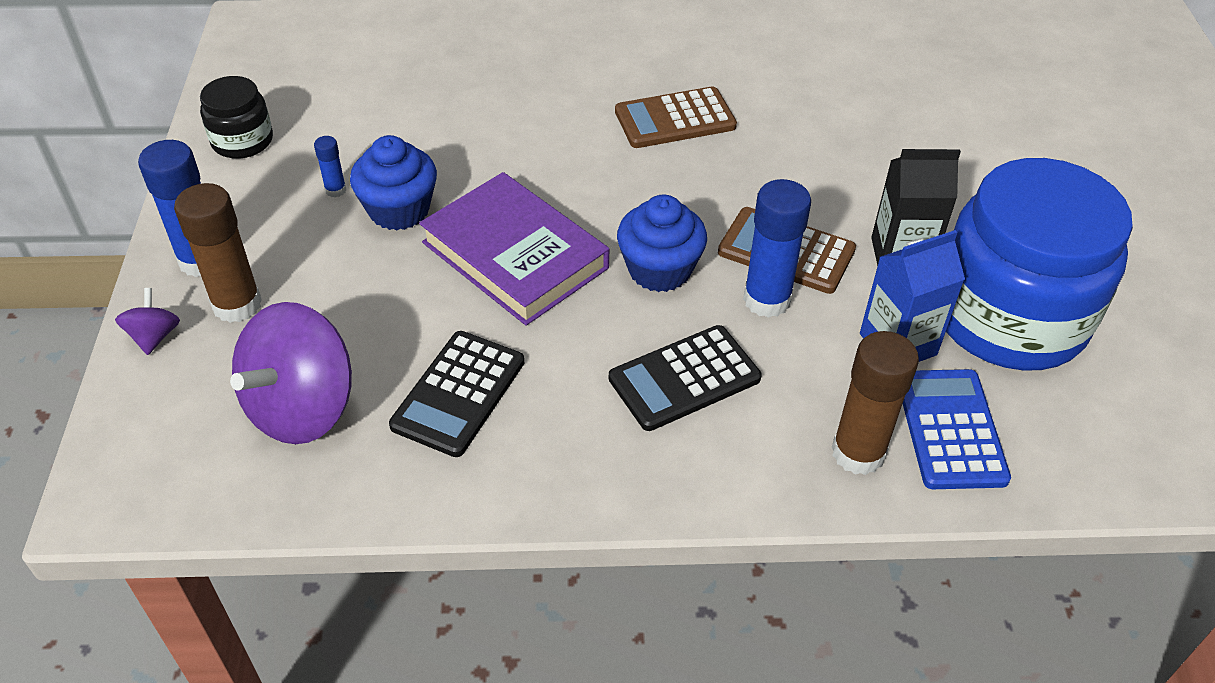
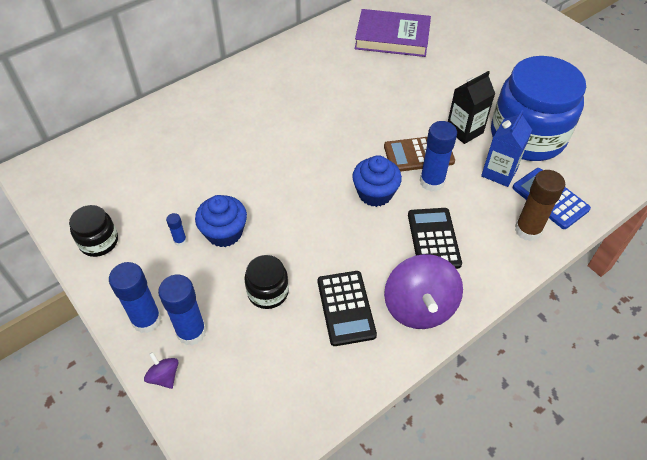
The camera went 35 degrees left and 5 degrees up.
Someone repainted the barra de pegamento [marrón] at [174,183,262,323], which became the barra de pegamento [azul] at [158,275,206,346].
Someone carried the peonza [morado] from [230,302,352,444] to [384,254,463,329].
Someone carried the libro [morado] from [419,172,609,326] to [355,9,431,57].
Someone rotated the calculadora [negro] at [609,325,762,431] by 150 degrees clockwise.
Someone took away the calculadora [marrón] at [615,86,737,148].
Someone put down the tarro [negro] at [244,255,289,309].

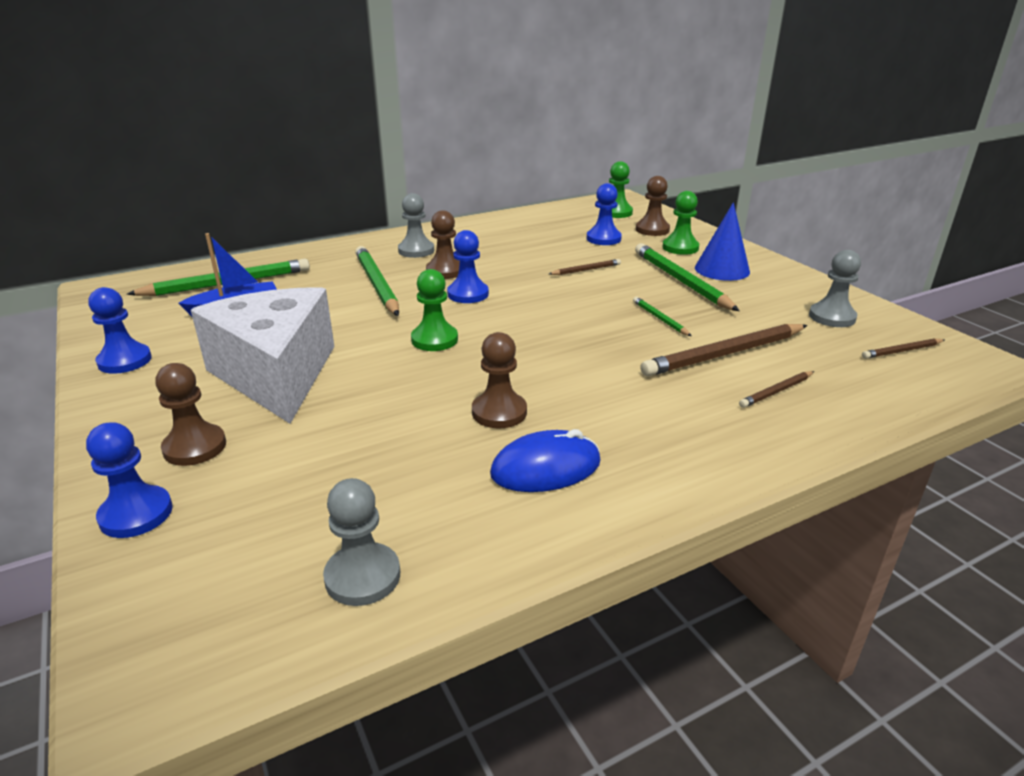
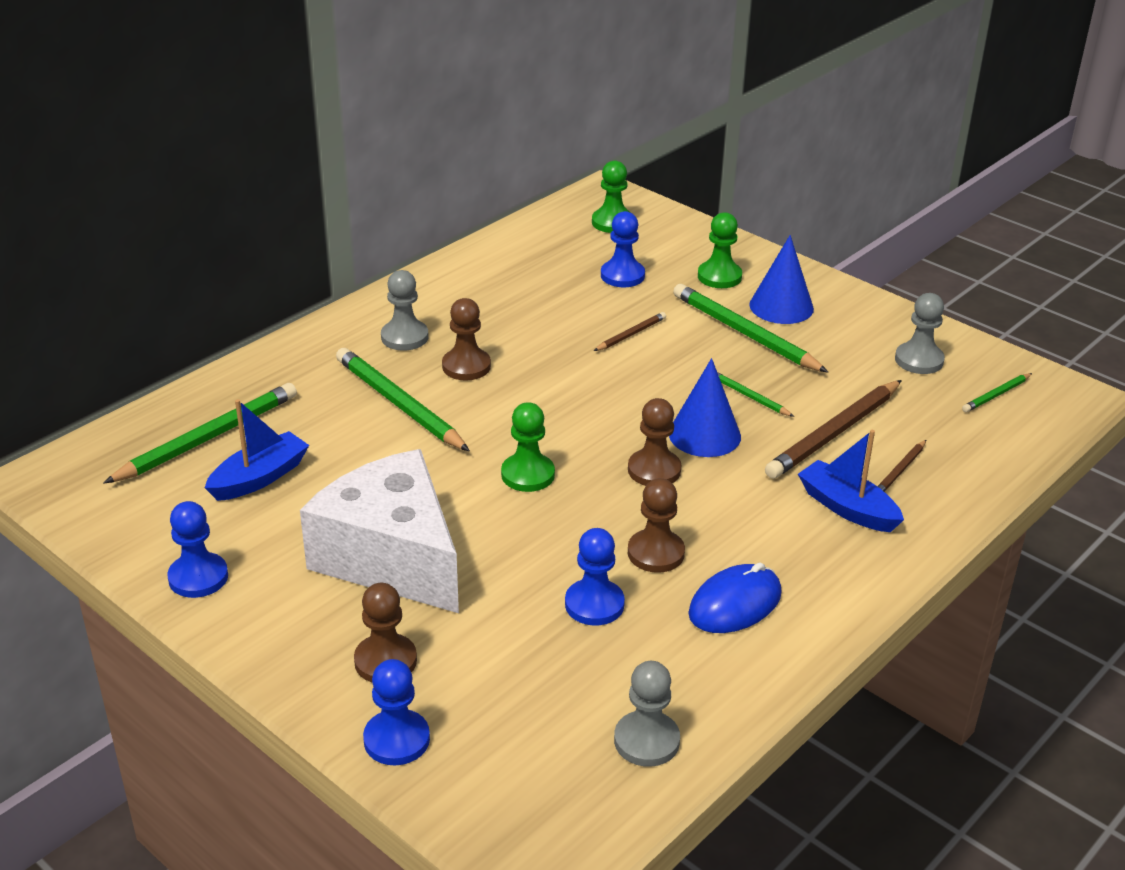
The camera went 20 degrees left and 5 degrees up.
Someone carried the peón [azul] from [447,230,489,303] to [565,528,625,625].
Someone carried the peón [marrón] from [636,176,670,236] to [628,398,681,486].
Someone repainted the lápiz [marrón] at [862,338,945,359], which became the lápiz [verde] at [962,373,1032,412].
Someone put down the cono [azul] at [669,358,741,457].
Someone put down the barco [azul] at [798,430,904,532].

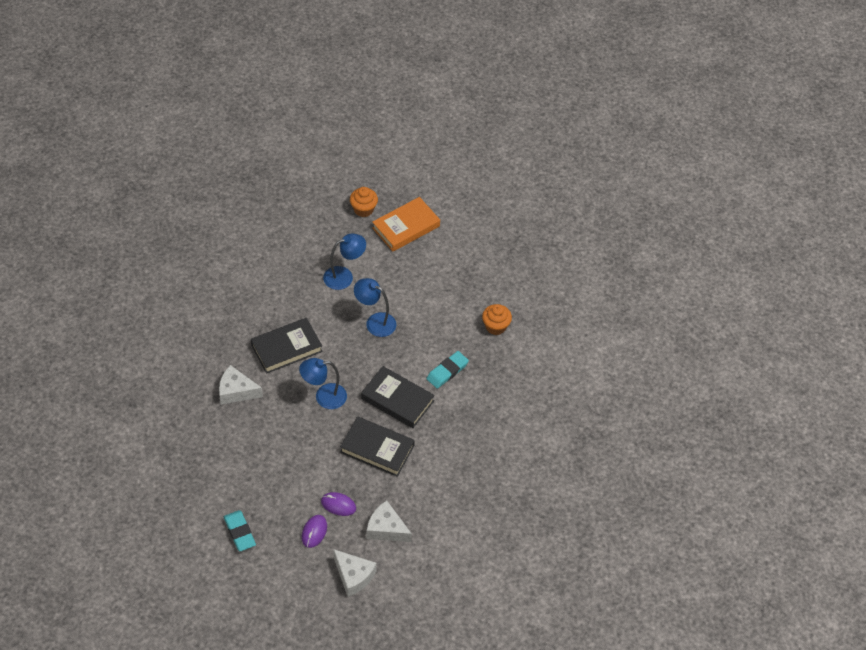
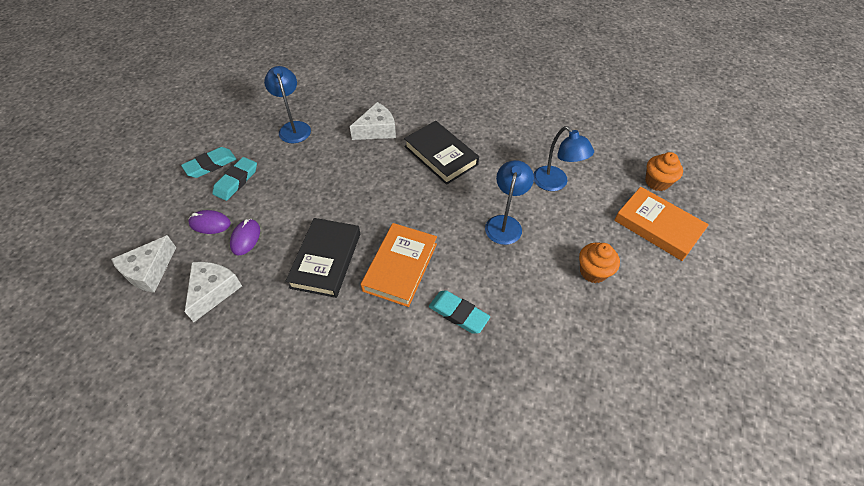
The camera went 80 degrees right and 0 degrees up.
Someone rotated the queso [blanco] at [219,365,263,405] by 60 degrees clockwise.
Someone carried the lámpara [azul] from [299,358,347,409] to [264,66,311,143].
Someone repainted the libro [negro] at [361,366,435,428], which became the libro [naranja] at [361,223,437,307].
Someone carried the magdalena [naranja] from [482,304,512,335] to [579,242,620,283].
Someone put down the goma de borrar [turquesa] at [213,157,257,201].

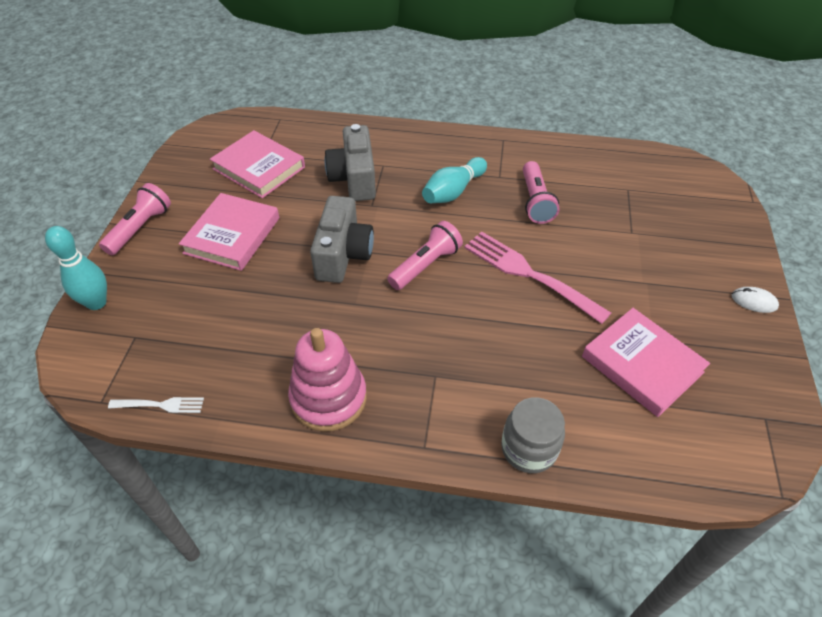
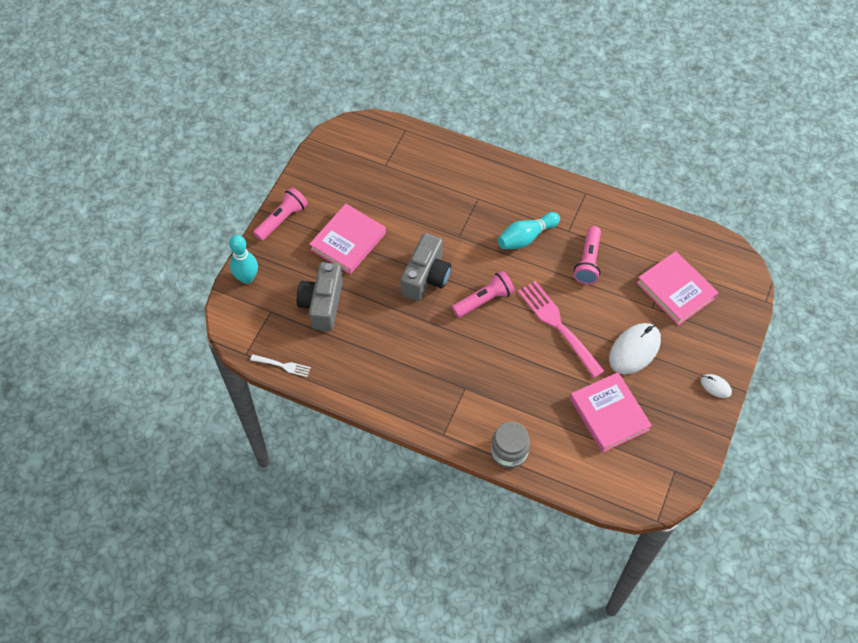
The camera went 15 degrees right and 10 degrees up.
Someone carried the libro [rosa] from [210,130,305,198] to [637,251,718,325].
Someone took away the juguete apilable [rosa] at [288,328,367,432].
Someone carried the cámara [gris] from [324,124,376,201] to [297,262,343,331].
Someone put down the ratón [blanco] at [609,323,661,375].

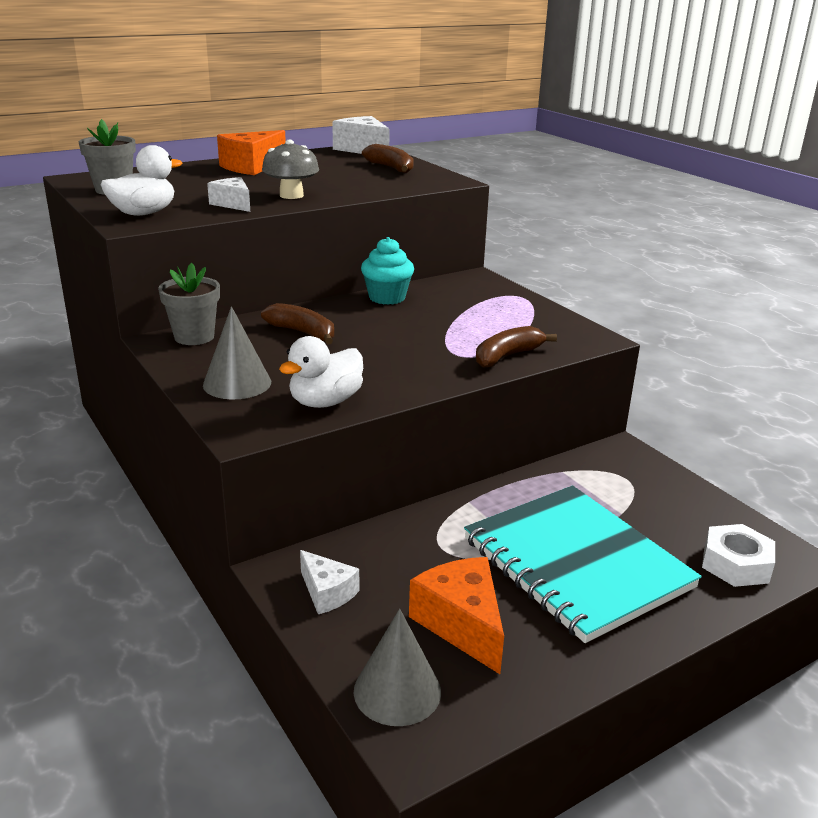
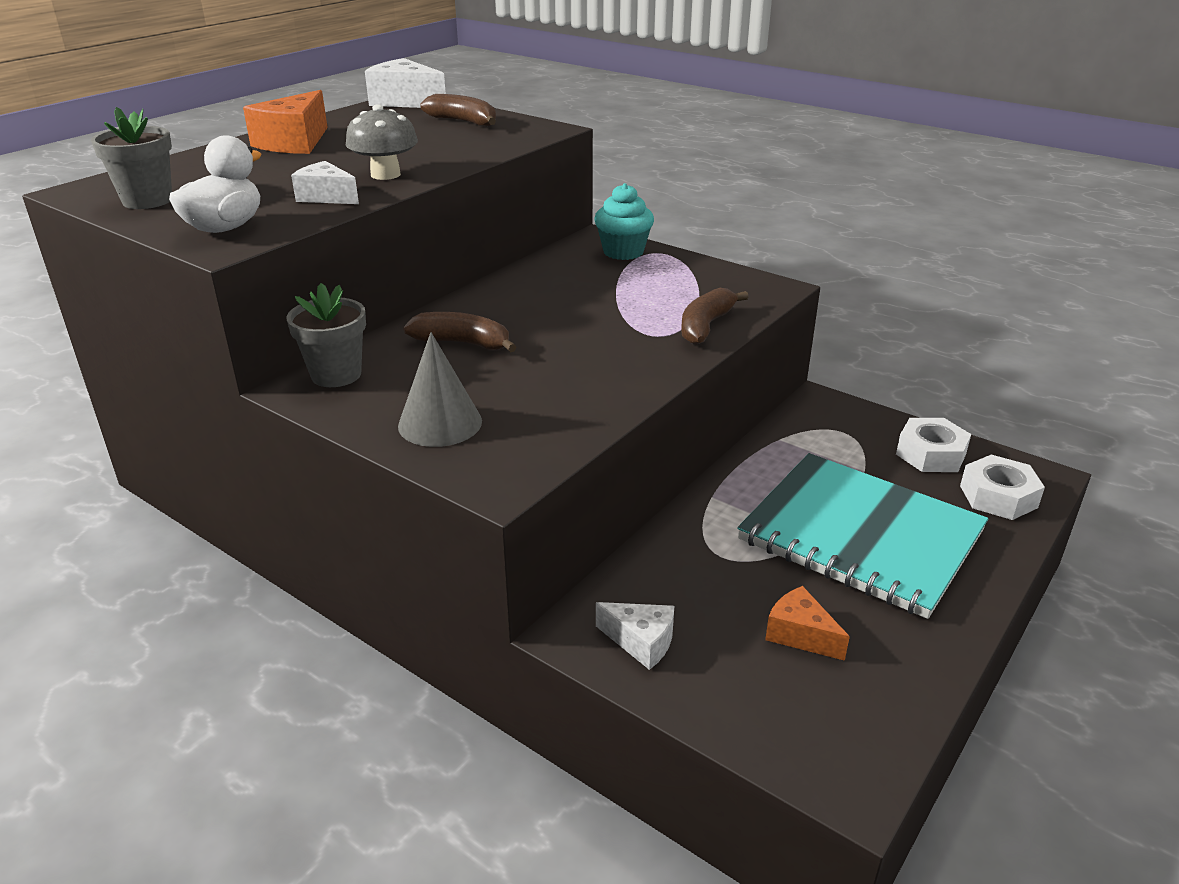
The camera went 20 degrees left and 5 degrees up.
Someone took away the pato [blanco] at [279,336,363,408].
Someone took away the cono [gris] at [354,609,441,726].
Someone carried the magdalena [turquesa] from [361,237,414,305] to [594,183,654,260].
Someone scaled the queso [naranja] at [409,557,504,674] by 0.62.
Someone put down the tuerca [blanco] at [896,418,971,472].

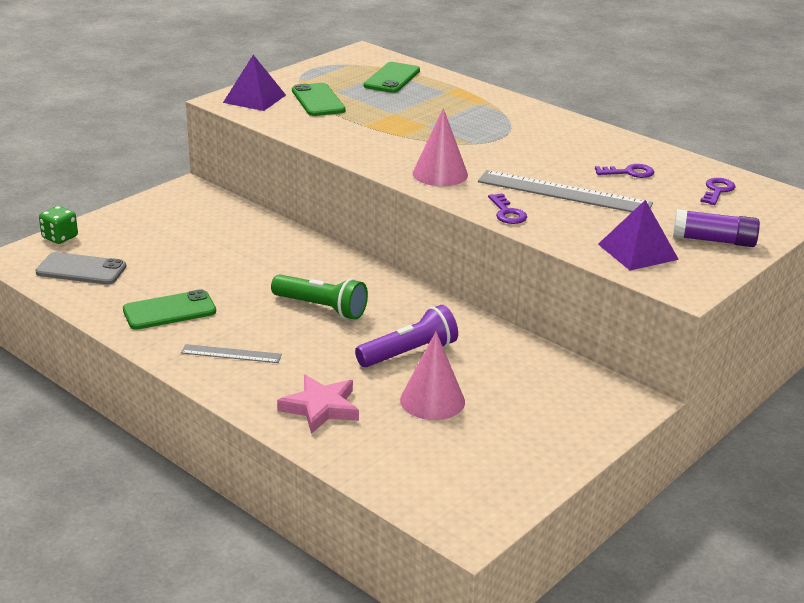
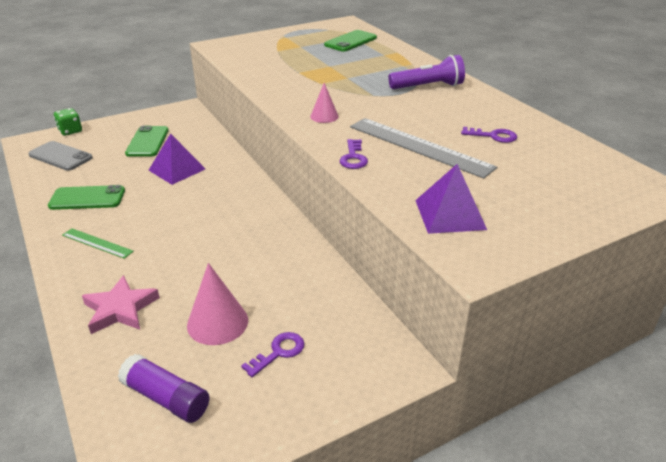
The camera went 20 degrees right and 5 degrees up.
Someone repainted the regla [gris] at [181,344,282,363], which became the regla [verde] at [62,228,134,259].
Someone carried the pirámide [morado] from [223,55,286,111] to [148,133,205,185].
Someone took away the lámpara de mano [verde] at [271,274,368,320].
Someone carried the móvil [verde] from [292,83,345,116] to [125,125,169,157].
Someone carried the lámpara de mano [morado] from [355,305,458,367] to [388,55,465,89].
Someone scaled the cono [rosa] at [412,108,468,186] by 0.59.
Someone carried the barra de pegamento [morado] from [673,209,760,247] to [118,354,209,423].
Someone carried the llave [morado] from [700,178,736,205] to [241,332,304,377].

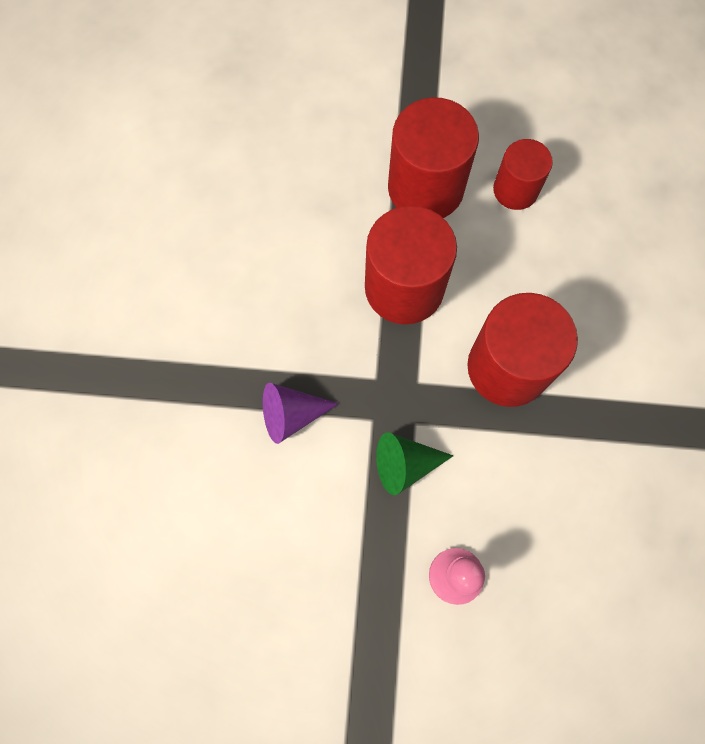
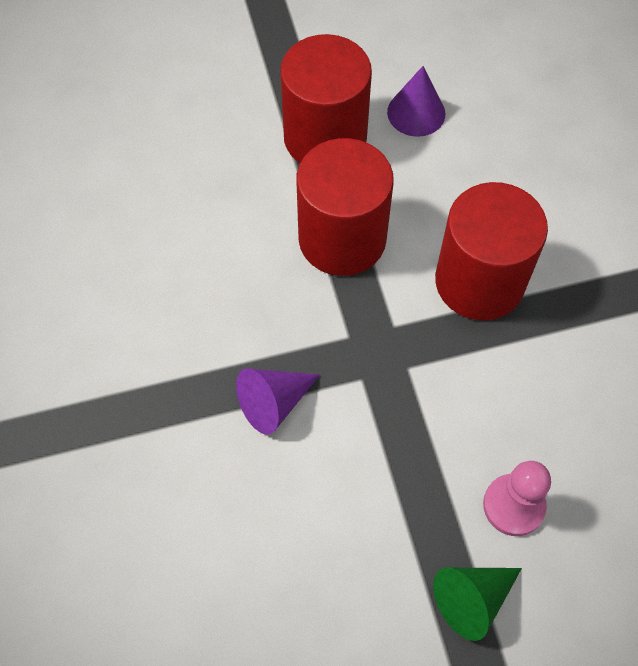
The camera went 20 degrees left and 10 degrees down.
Someone carried the cono [verde] from [376,432,453,495] to [433,567,522,641].
Someone swapped the cilindro [rojo] at [493,139,553,210] for the cono [morado] at [387,66,445,137].

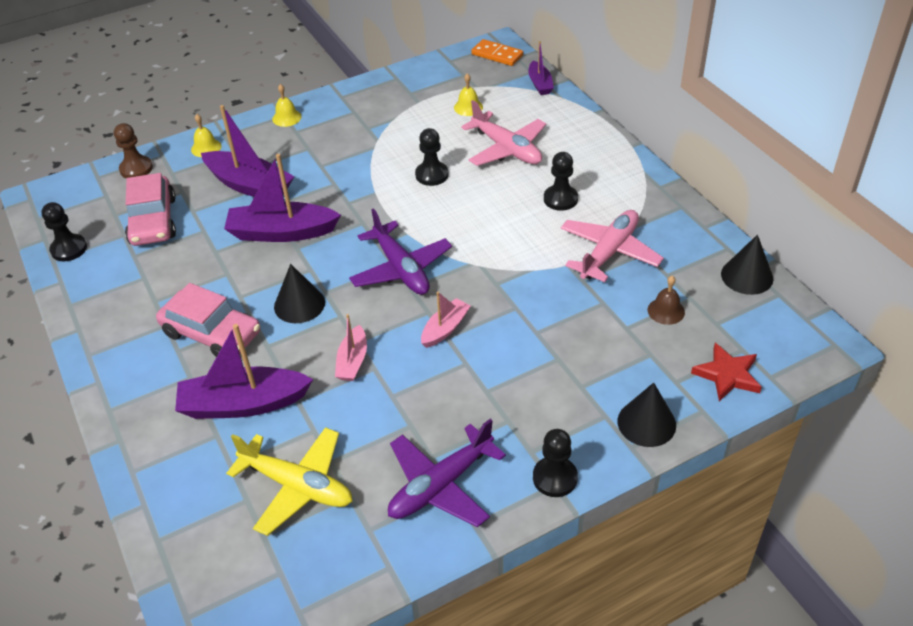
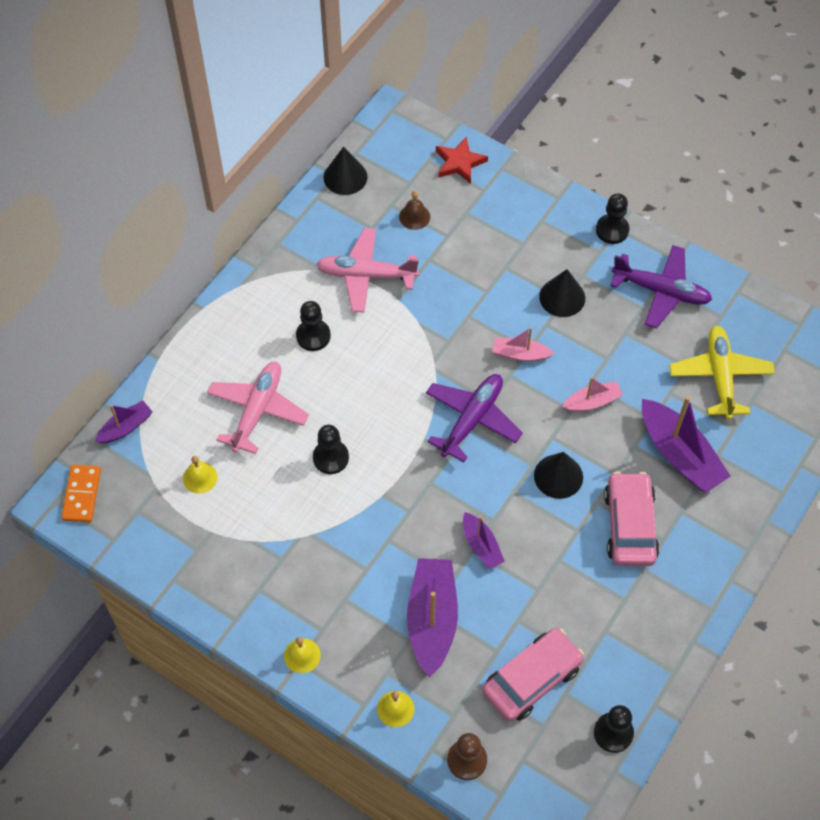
The camera went 120 degrees left and 15 degrees up.
Someone scaled the barco [morado] at [224,154,341,242] by 0.54.
Someone carried the cono [negro] from [618,383,676,447] to [539,269,585,317].

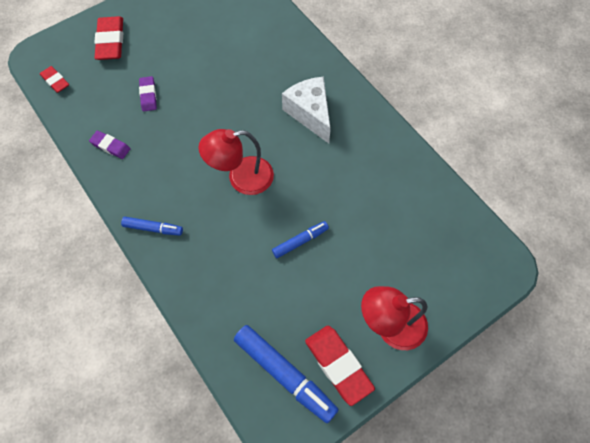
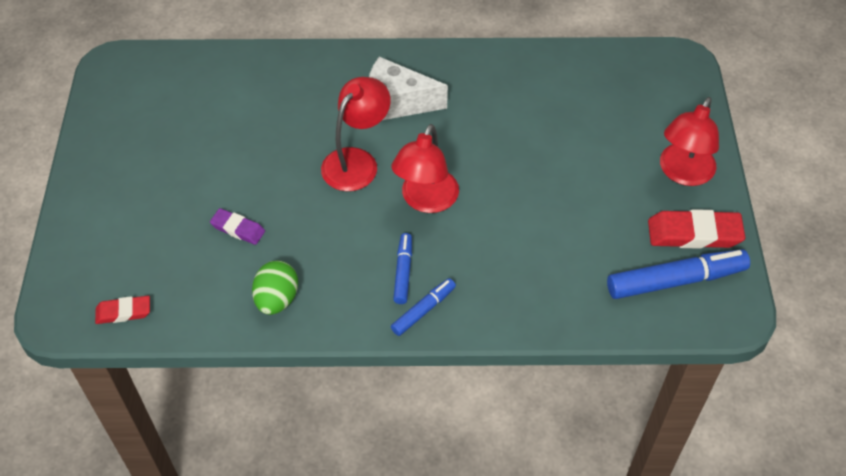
The camera went 55 degrees left and 10 degrees down.
Someone swapped the goma de borrar [morado] at [89,131,131,159] for the huevo [verde] at [252,261,298,315].
Someone took away the goma de borrar [rojo] at [94,16,123,60].
Someone carried the rotulador [azul] from [272,221,329,258] to [393,233,412,304].
Someone put down the lámpara [rojo] at [321,77,391,191].

